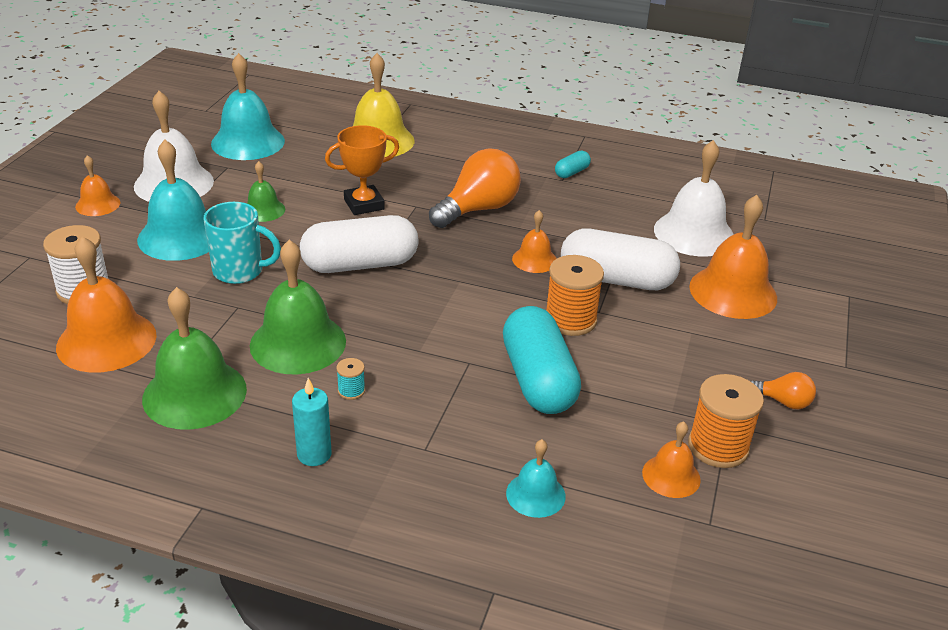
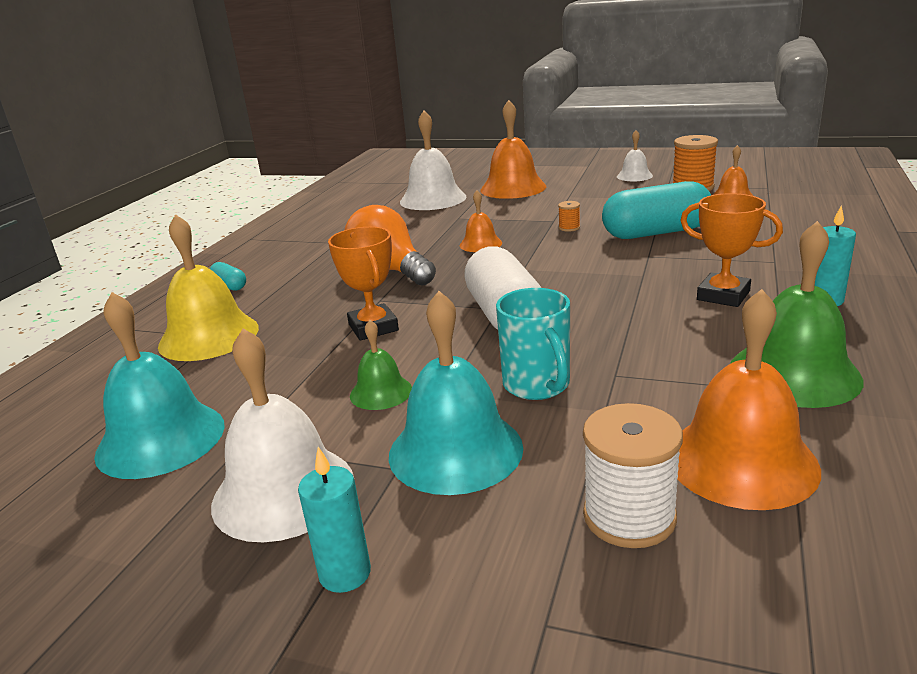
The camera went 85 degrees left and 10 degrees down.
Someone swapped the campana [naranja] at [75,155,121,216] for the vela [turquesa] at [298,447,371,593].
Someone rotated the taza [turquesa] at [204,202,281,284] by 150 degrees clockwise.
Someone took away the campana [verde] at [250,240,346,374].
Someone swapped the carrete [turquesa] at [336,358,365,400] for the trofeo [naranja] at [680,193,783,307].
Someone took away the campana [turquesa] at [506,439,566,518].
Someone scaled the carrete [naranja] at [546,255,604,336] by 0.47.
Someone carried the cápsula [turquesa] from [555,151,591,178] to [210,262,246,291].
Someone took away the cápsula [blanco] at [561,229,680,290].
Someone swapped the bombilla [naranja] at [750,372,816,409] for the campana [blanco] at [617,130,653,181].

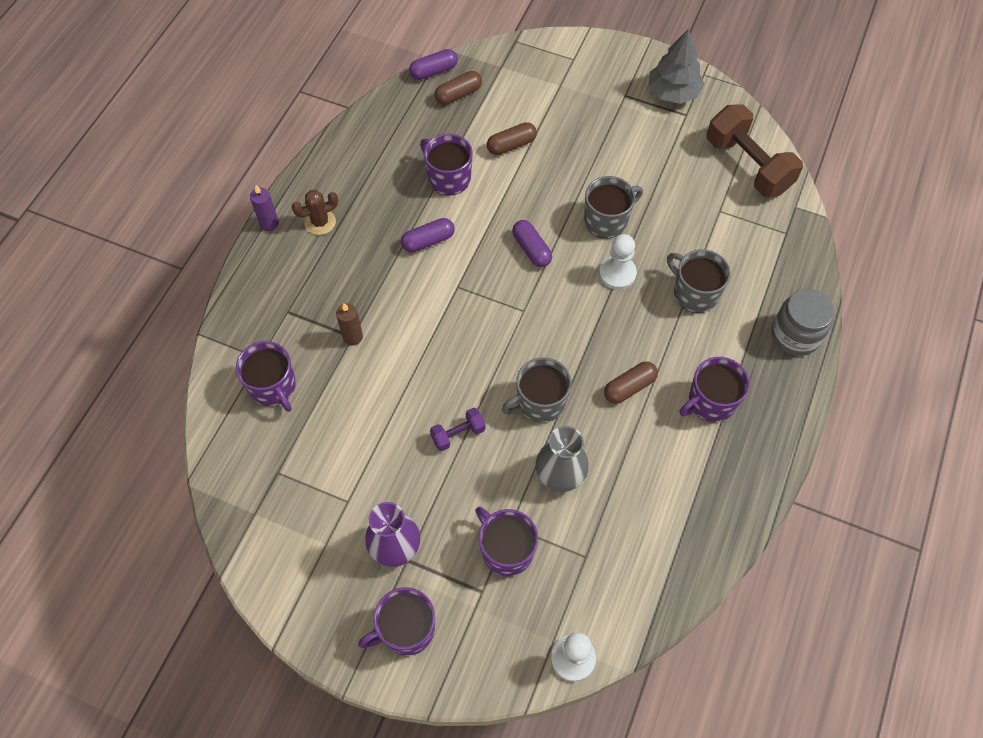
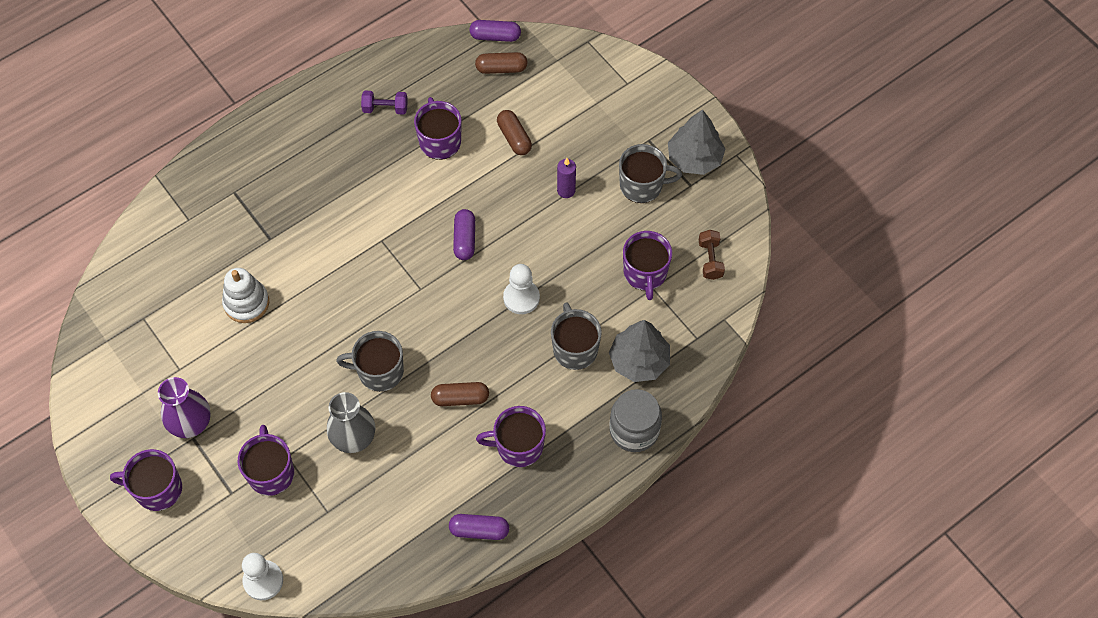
The camera went 30 degrees right and 0 degrees up.
Someone carried the taza [morado] from [236,341,296,412] to [623,231,672,300].
Someone carried the vela [morado] from [250,185,279,231] to [557,158,576,198].
Someone took away the cactus [marrón] at [291,190,338,235].
Someone took away the vela [marrón] at [336,303,363,346].
Someone carried the cápsula [morado] from [401,218,454,252] to [449,514,509,540].
Someone carried the mancuerna [morado] from [430,408,486,451] to [361,91,408,114].
Someone rotated the cápsula [marrón] at [487,122,537,155] by 60 degrees clockwise.
Someone carried the taza [gris] from [584,176,643,238] to [619,144,682,203].
Someone scaled the mancuerna [marrón] at [707,104,803,197] by 0.47.
Someone put down the juguete apilable [blanco] at [222,268,269,323].
Someone put down the árbol [gris] at [609,320,670,382].

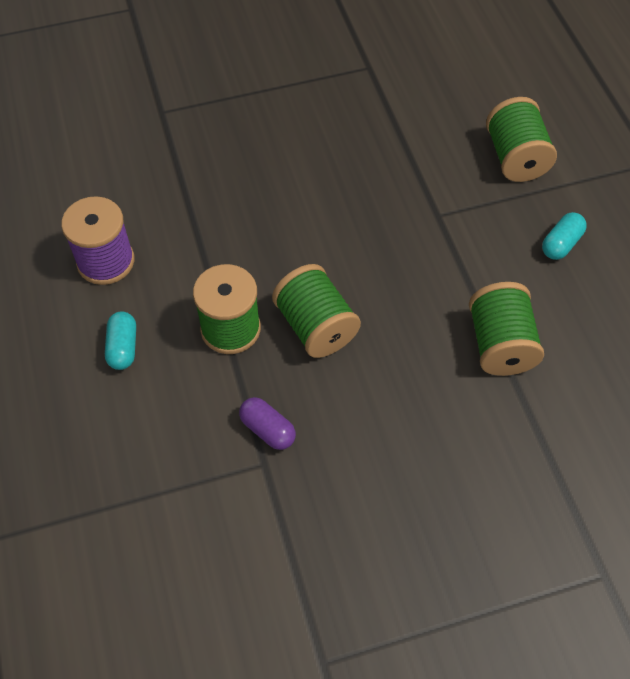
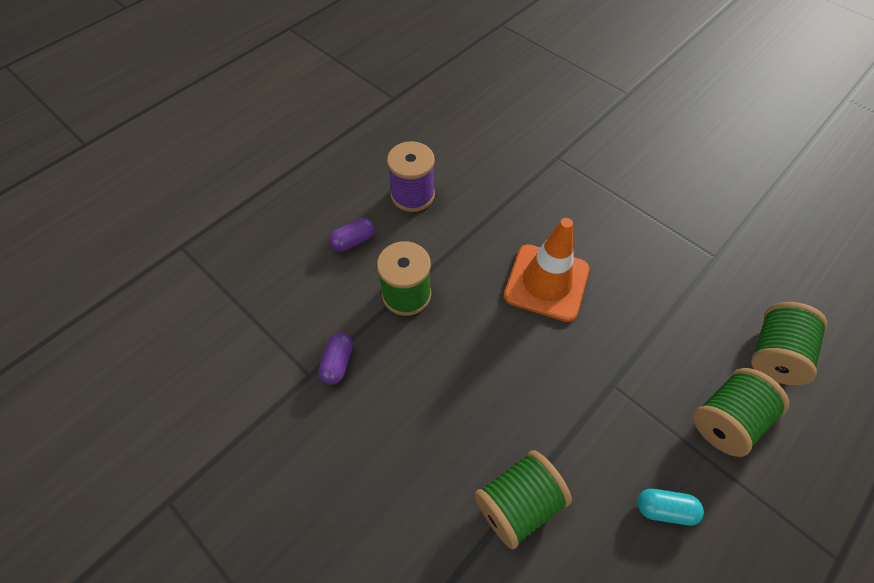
The camera went 60 degrees right and 0 degrees up.
Someone repainted the cápsula [turquesa] at [105,312,136,370], which became the cápsula [morado] at [329,218,375,252].
Someone carried the carrete [verde] from [272,264,361,358] to [751,302,827,385].
Someone put down the cono de tráfico [naranja] at [504,218,589,322].

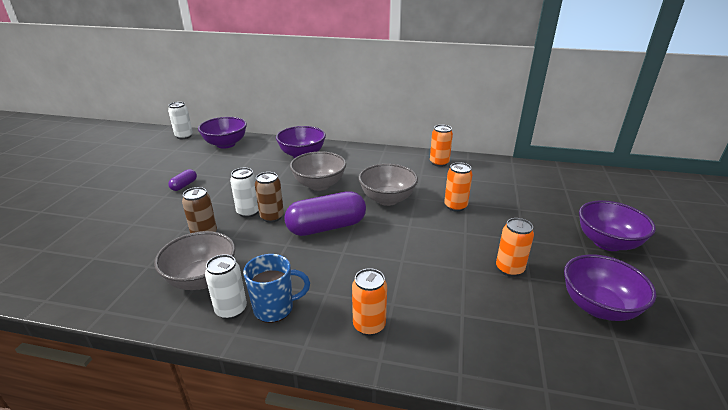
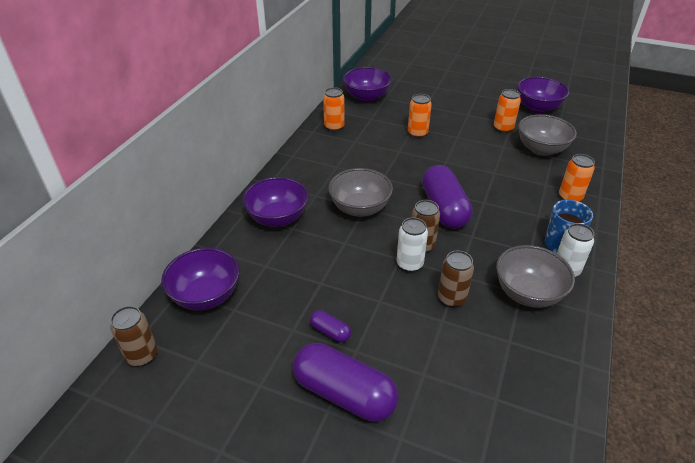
The camera went 80 degrees left and 10 degrees up.
Someone repainted the lata [blanco] at [168,102,193,139], which became the lata [marrón] at [110,306,157,367].
Someone carried the cuenco [gris] from [359,164,418,206] to [518,114,577,156].
Someone carried the cuenco [morado] from [579,200,656,251] to [343,67,392,102].
Someone put down the cápsula [morado] at [293,343,398,422].

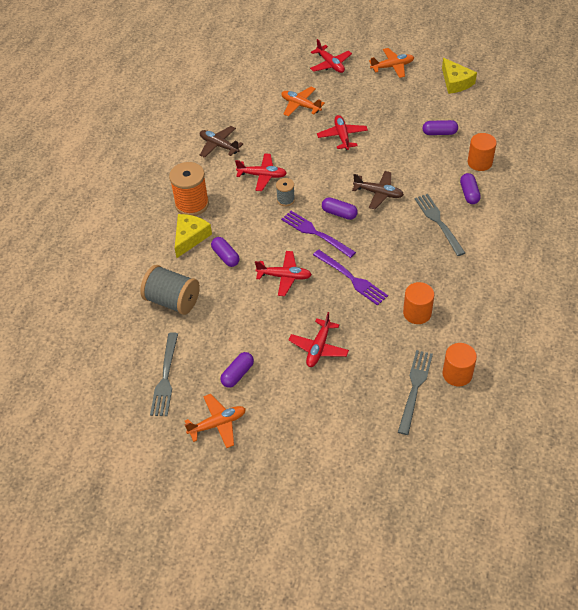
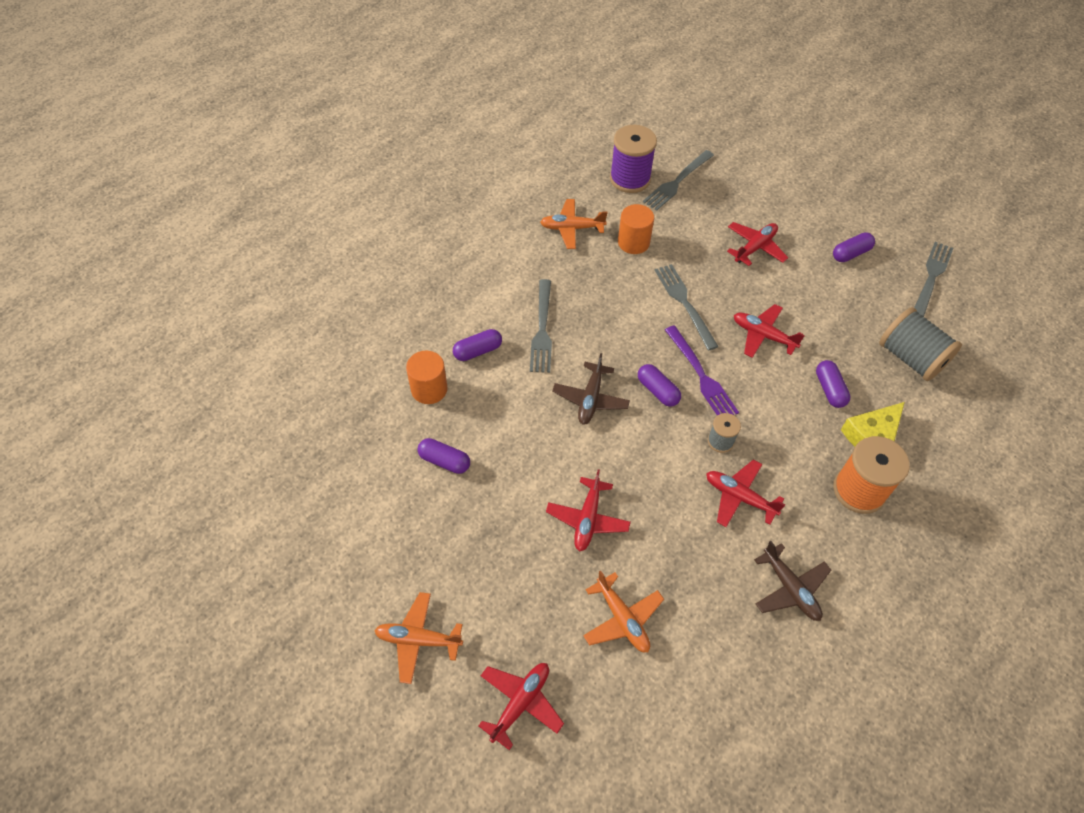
The camera went 160 degrees left and 5 degrees up.
Someone carried the avión [naranja] from [184,394,246,448] to [540,199,608,249].
Someone rotated the avión [rojo] at [310,39,352,73] by 45 degrees clockwise.
Someone repainted the tenedor [morado] at [313,250,388,306], which became the tenedor [gris] at [655,264,719,351].
Someone rotated the avión [marrón] at [352,171,404,209] by 120 degrees counterclockwise.
Someone took away the queso [amarillo] at [442,58,477,94].
Someone swapped the cilindro [naranja] at [442,343,477,386] for the carrete [morado] at [610,125,657,193].
Someone rotated the cápsula [morado] at [460,173,481,204] by 45 degrees clockwise.

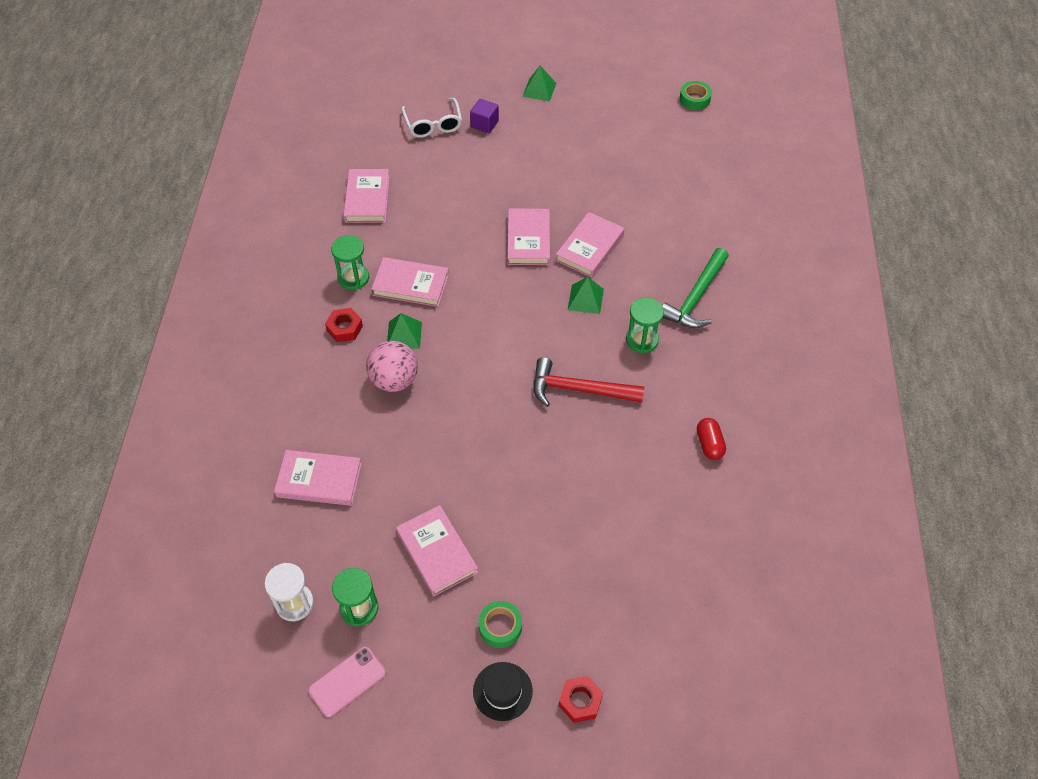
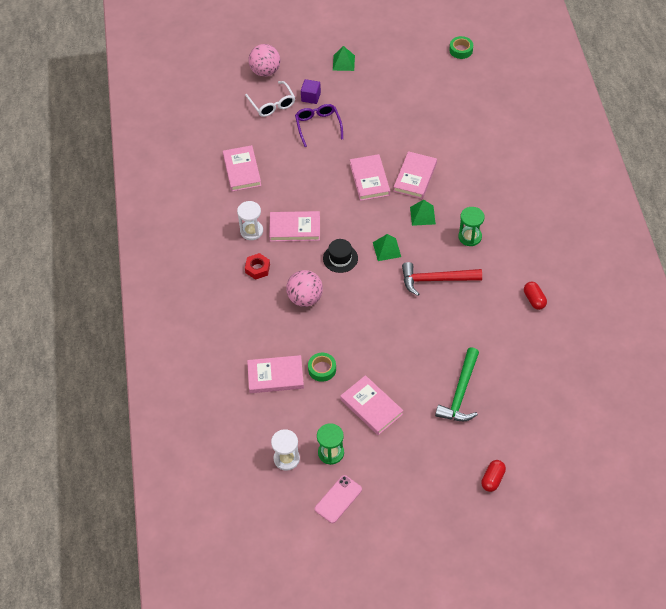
The camera went 10 degrees left and 0 degrees up.
Someone repainted the reloj de arena [verde] at [331,235,369,290], which became the reloj de arena [blanco] at [237,201,263,240].
Someone carried the pirámide [verde] from [387,313,422,349] to [373,234,401,261].
Someone carried the sombrero [negro] from [473,662,533,721] to [323,239,358,273].
Someone carried the cinta adhesiva [verde] from [478,601,522,648] to [308,353,336,382].
Someone swapped the tuerca [rojo] at [559,676,603,723] for the cápsula [rojo] at [481,460,506,492].
Someone carried the martillo [verde] from [662,248,729,328] to [435,347,479,421].
Someone put down the pelota [rosa] at [248,44,280,77].
Someone put down the gafas [morado] at [295,104,343,147].

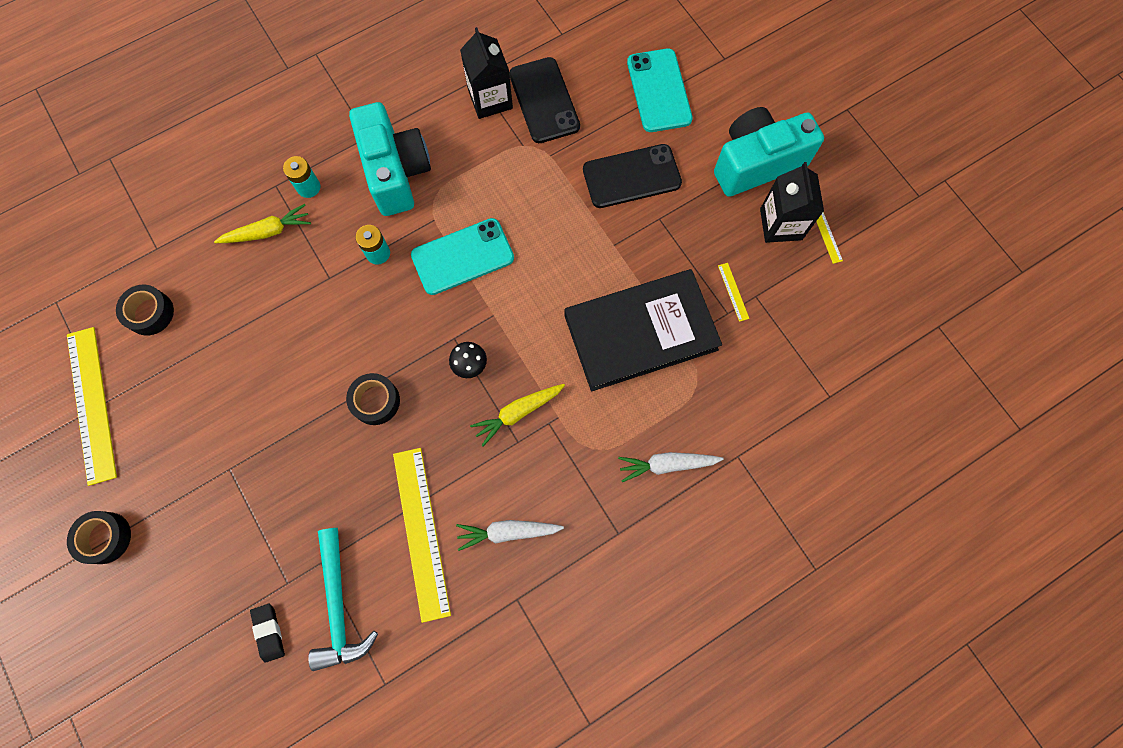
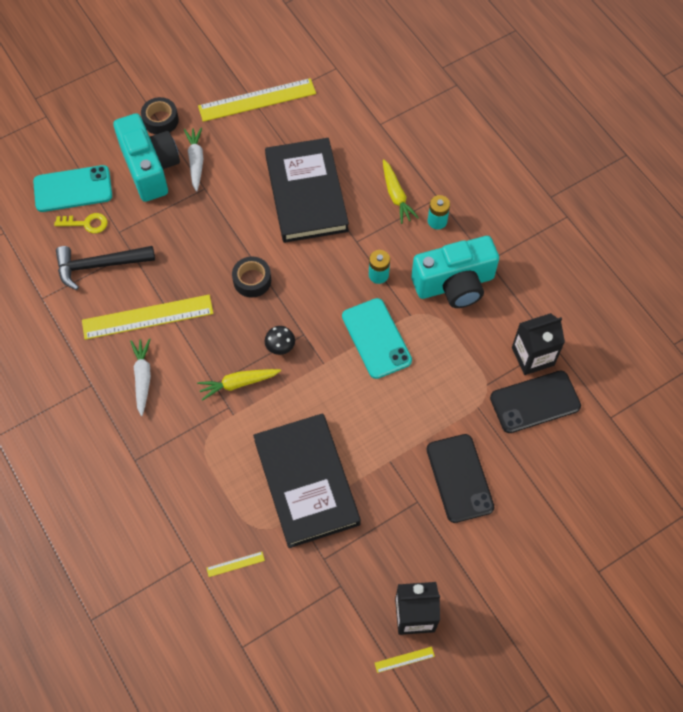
The camera went 90 degrees right and 10 degrees down.
Someone took away the cinta adhesiva [negro] at [116,285,174,336].
Someone swapped the goma de borrar [negro] at [250,604,285,663] for the llave [amarillo] at [54,213,108,233].
Someone repainted the martillo [turquesa] at [308,528,378,671], which became the martillo [negro] at [56,246,155,290].
Someone rotated the zanahoria [amarillo] at [470,384,565,447] by 75 degrees counterclockwise.
Someone carried the zanahoria [blanco] from [618,452,724,482] to [184,127,204,192].
Someone carried the móvil [turquesa] from [627,49,693,132] to [33,165,112,212].
Someone carried the cámara [turquesa] from [714,107,824,197] to [113,113,180,202].
Someone carried the regla [amarillo] from [718,263,749,322] to [206,552,265,577].
Someone put down the libro [negro] at [265,138,349,243].

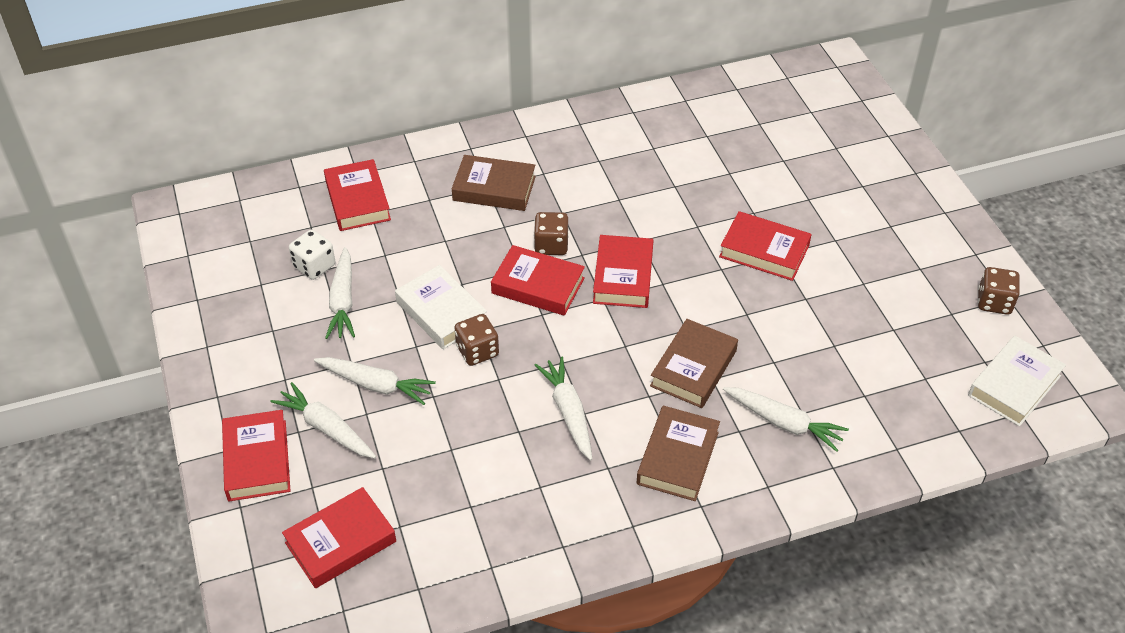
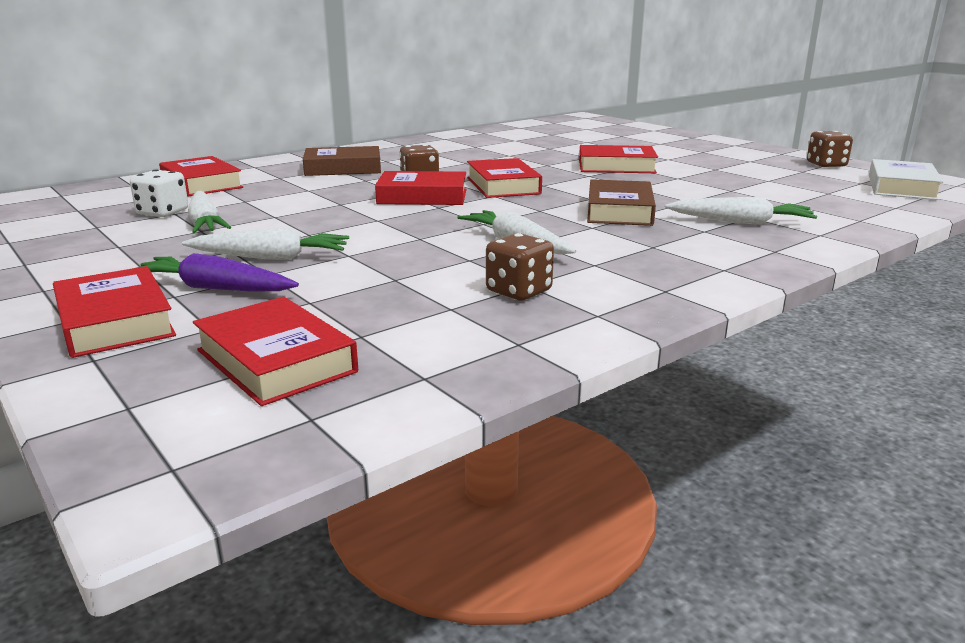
The camera went 20 degrees left and 25 degrees down.
Someone repainted the zanahoria [blanco] at [270,382,376,458], which became the zanahoria [morado] at [137,253,299,291].
Someone rotated the libro [rojo] at [282,487,396,588] by 75 degrees counterclockwise.
Someone took away the libro [blanco] at [395,265,487,349].
Someone carried the dado [marrón] from [454,314,499,366] to [486,233,554,300].
Someone took away the libro [marrón] at [637,406,720,501].

